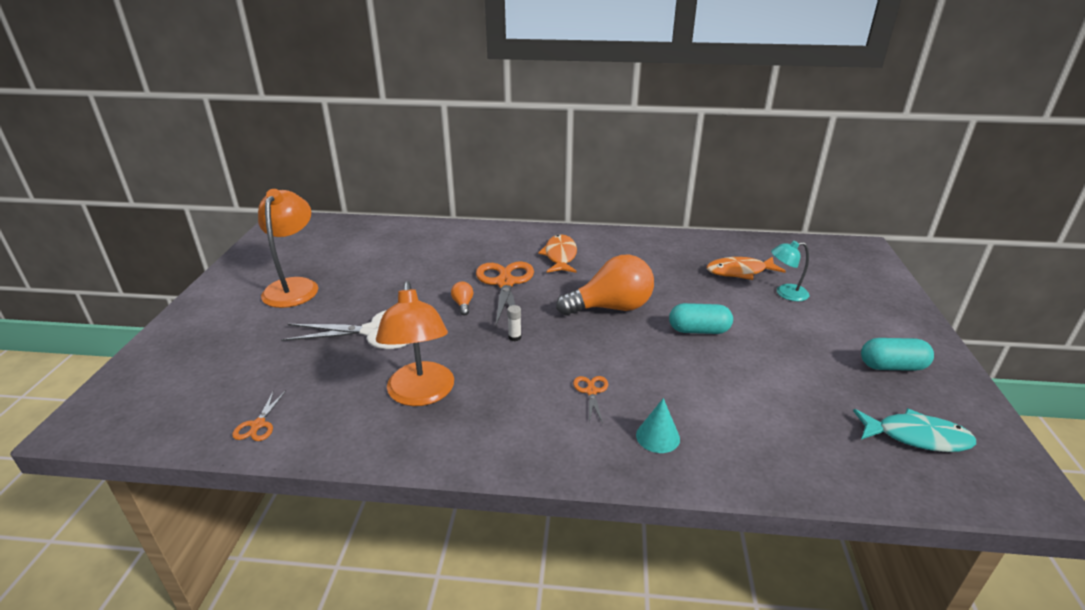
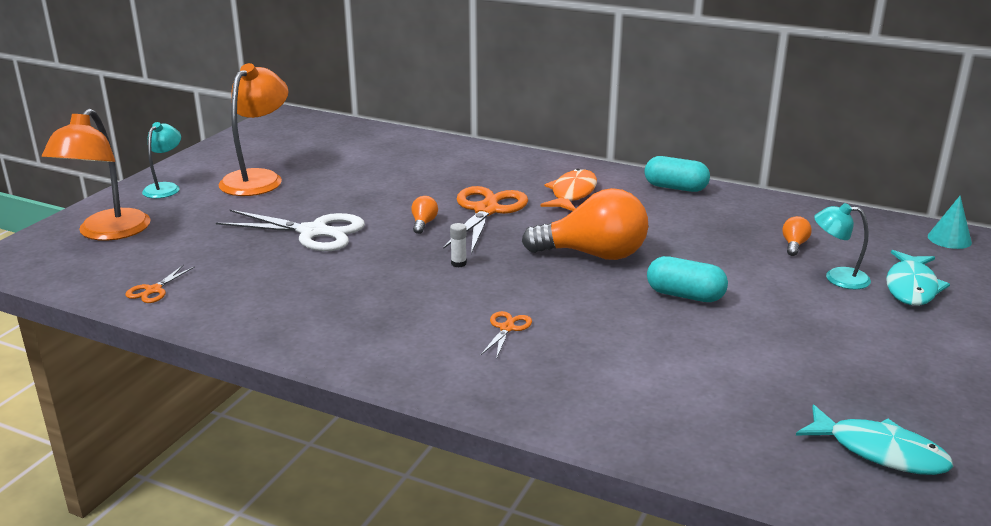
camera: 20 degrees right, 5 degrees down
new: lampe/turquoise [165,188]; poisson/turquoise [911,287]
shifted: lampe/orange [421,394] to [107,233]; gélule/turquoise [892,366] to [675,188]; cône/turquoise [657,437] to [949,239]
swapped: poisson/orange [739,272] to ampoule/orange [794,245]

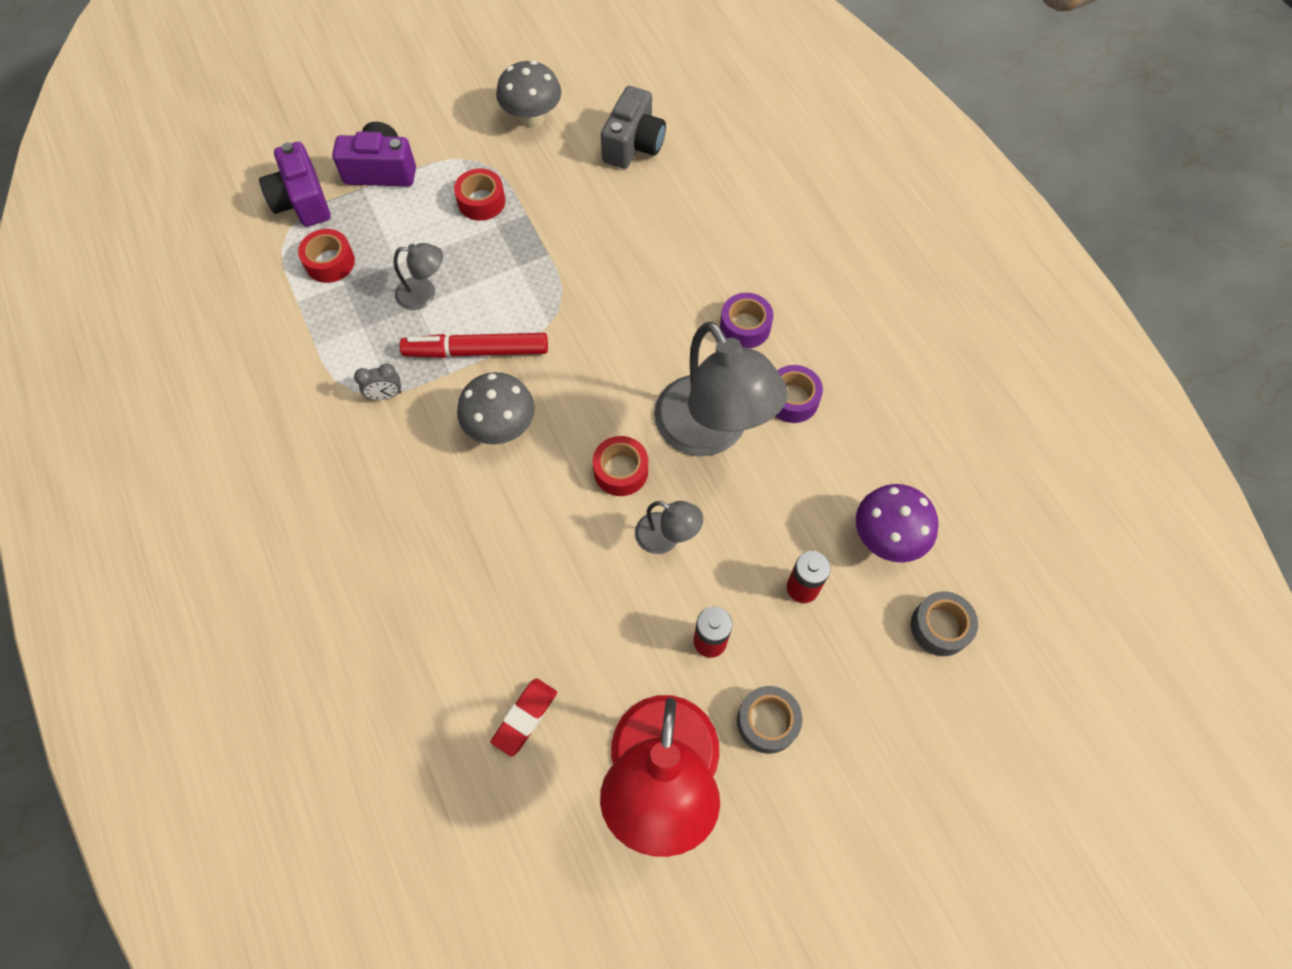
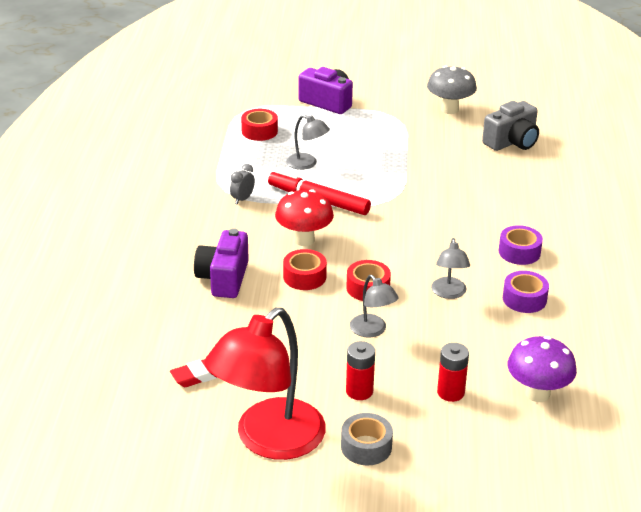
camera: 30 degrees right, 30 degrees down
gone: ruban adhésif/gris [940,627]
shifted: appareil photo/violet [302,201] to [223,278]; ruban adhésif/rouge [481,201] to [304,277]
repainted: champignon/gris [501,428] to champignon/rouge [304,240]
rotated: réveil/gris [385,395] = [242,199] 105 degrees clockwise
scaled: lampe/gris [711,432] = [449,293] x0.46

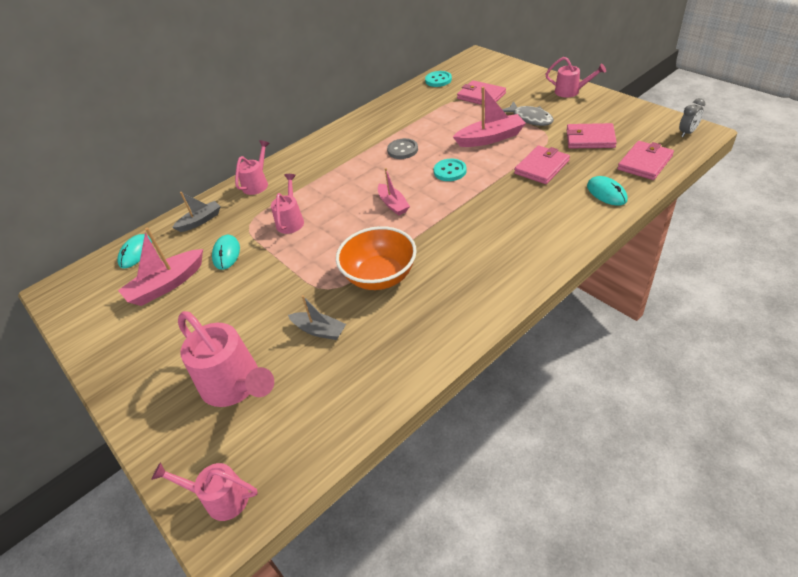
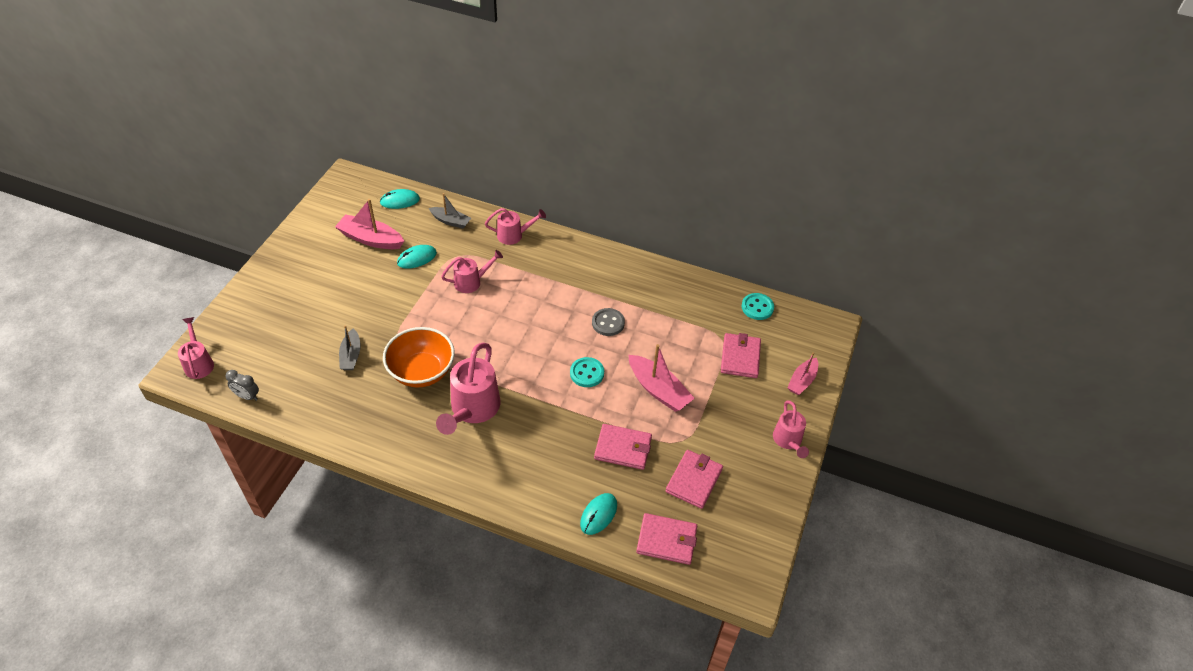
camera: 55 degrees right, 5 degrees up
gone: poisson/gris [530,118]
shifted: réveil/gris [687,133] to [247,396]; arrosoir/rose [235,386] to [472,409]; bateau/rose [393,204] to [802,381]
rotated: portefeuille/rose [590,139] = [694,480] 45 degrees clockwise

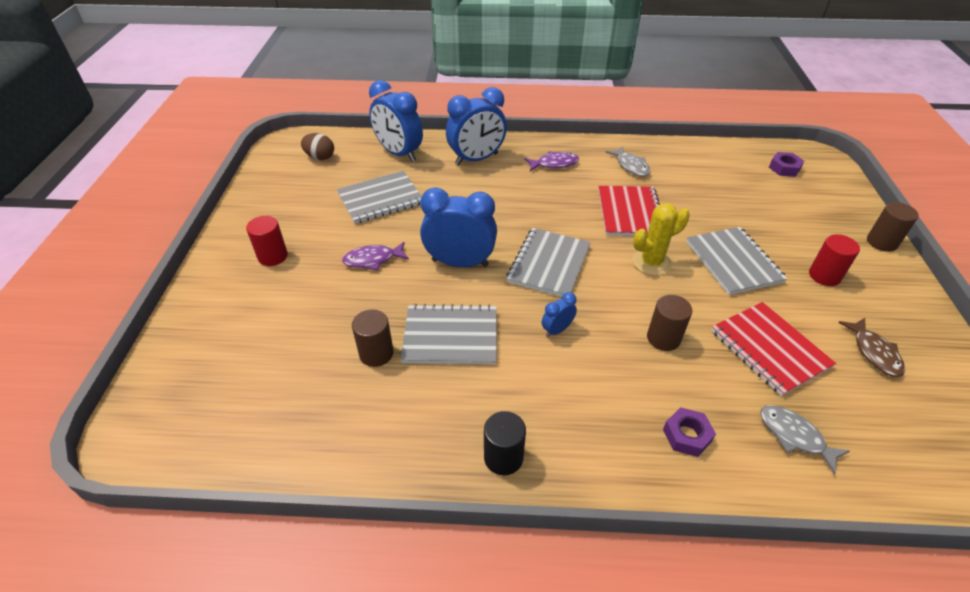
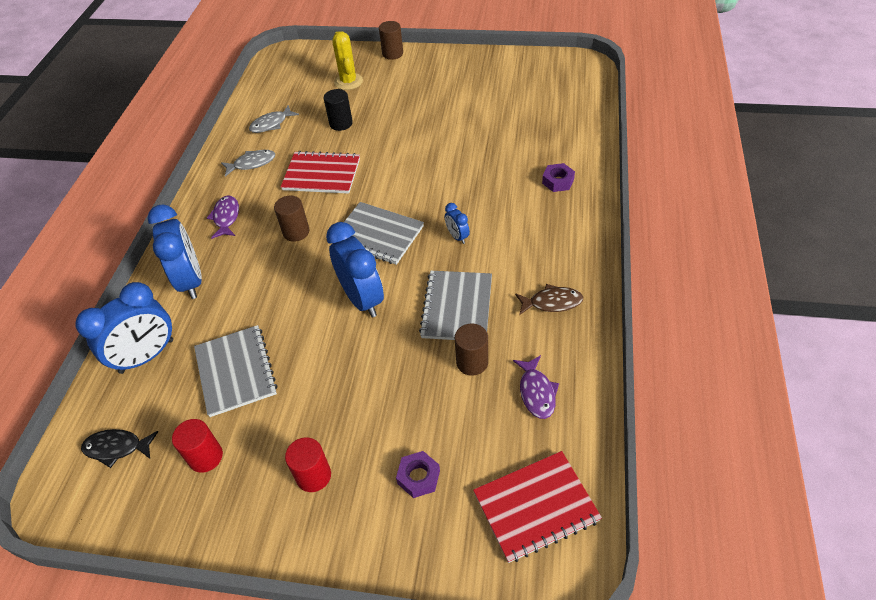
camera: 80 degrees left, 5 degrees up
gone: carnet/gris [733,262]
shifted: cylindre/rouge [824,276] to [205,457]; poisson/gris [794,436] to [271,124]; cylindre/marron [663,338] to [296,232]; cylindre/noir [503,457] to [341,123]; cactus/jaune [651,262] to [348,81]; écrou/violet [784,168] to [418,477]; carnet/rouge [769,349] to [536,507]; poisson/violet [373,260] to [536,392]; poisson/marron [874,352] to [552,302]
swapped: œuf/marron [320,157] to poisson/noir [117,448]
rotated: réveil/bleu [460,263] = [362,299] 135 degrees clockwise

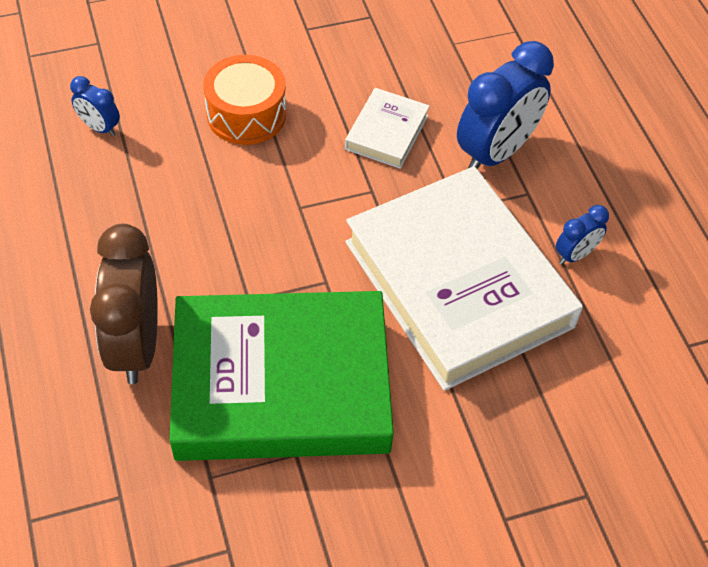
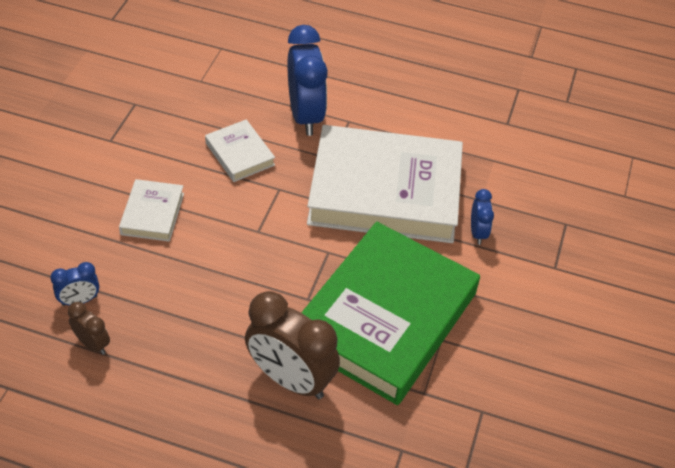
camera: 55 degrees left, 5 degrees down
new: réveil/marron [93,344]
shifted: réveil/bleu [575,255] to [477,233]
swapped: tambour/orange [246,114] to livre/blanc [152,214]

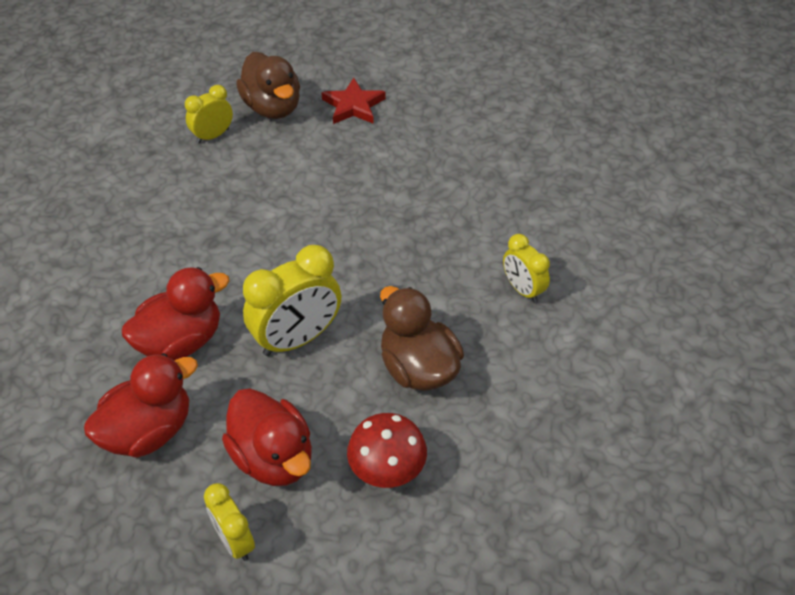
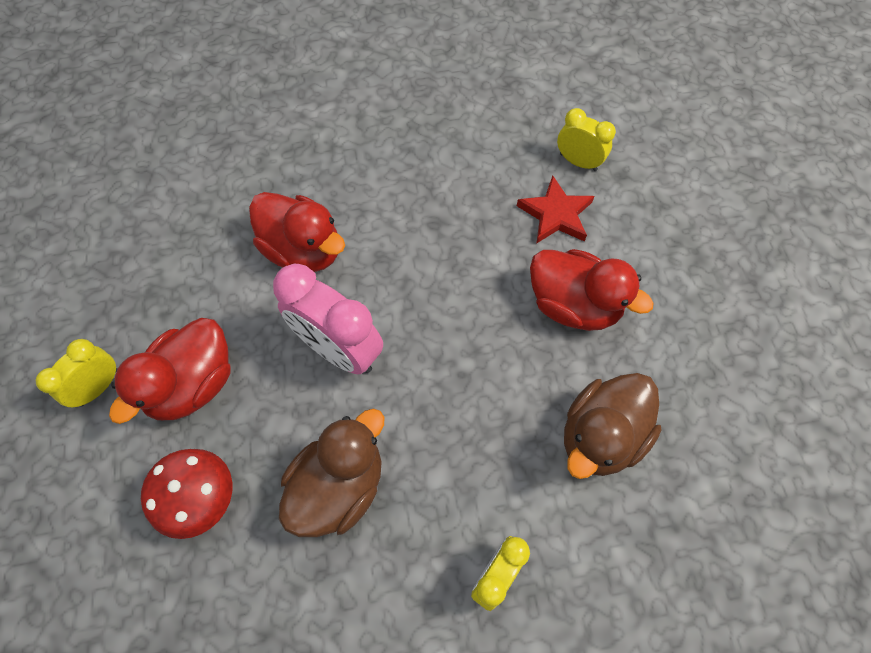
camera: 70 degrees right, 15 degrees up
shifted: étoile/rouge [353,106] to [555,214]; canard/rouge [149,431] to [573,305]; canard/marron [272,107] to [600,436]
repainted: réveil/jaune [297,339] to réveil/rose [339,349]

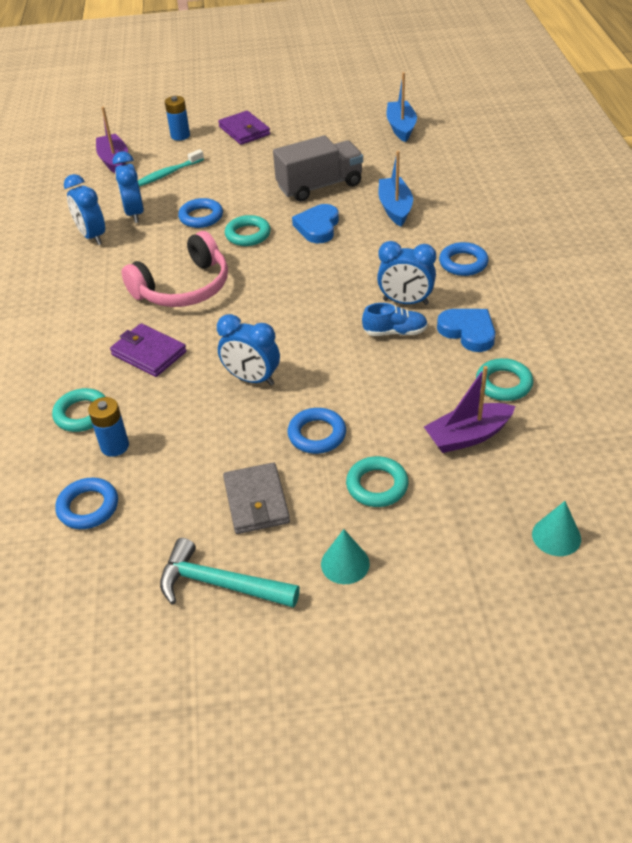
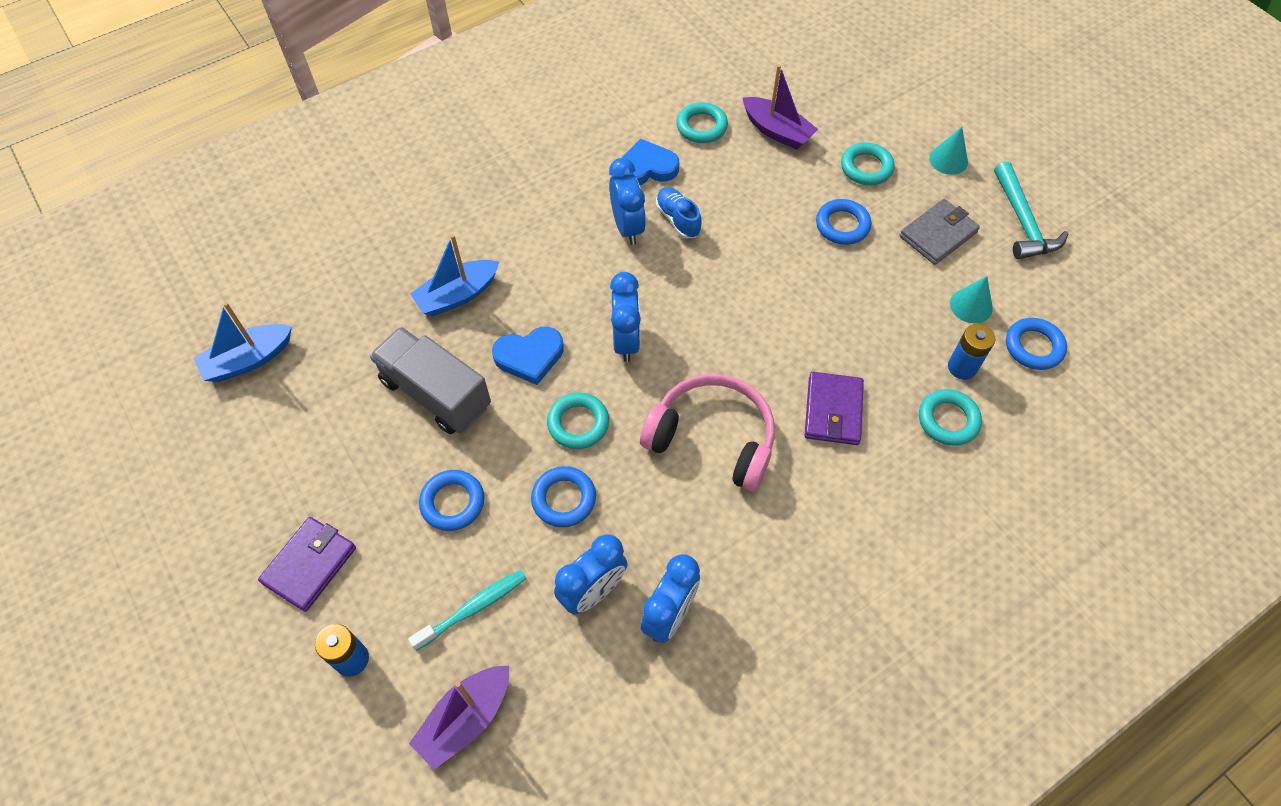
camera: 120 degrees left, 15 degrees up
shifted: anneau/bleu [463,263] to [453,502]; réveil/bleu [252,379] to [626,341]; cône/turquoise [556,536] to [971,305]
rotated: brosse à dents/turquoise [168,174] = [473,608] 60 degrees counterclockwise; cœur/bleu [468,332] = [646,168] 60 degrees clockwise

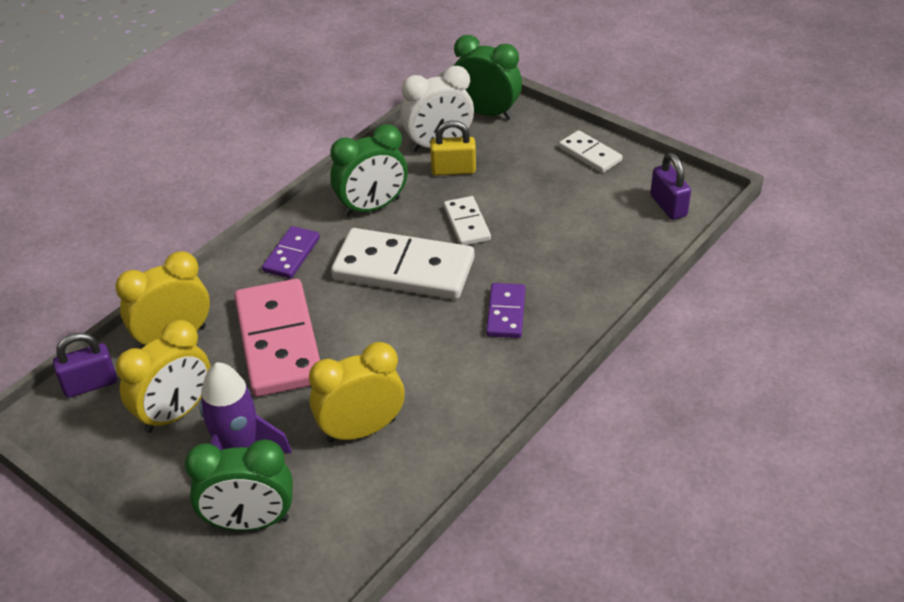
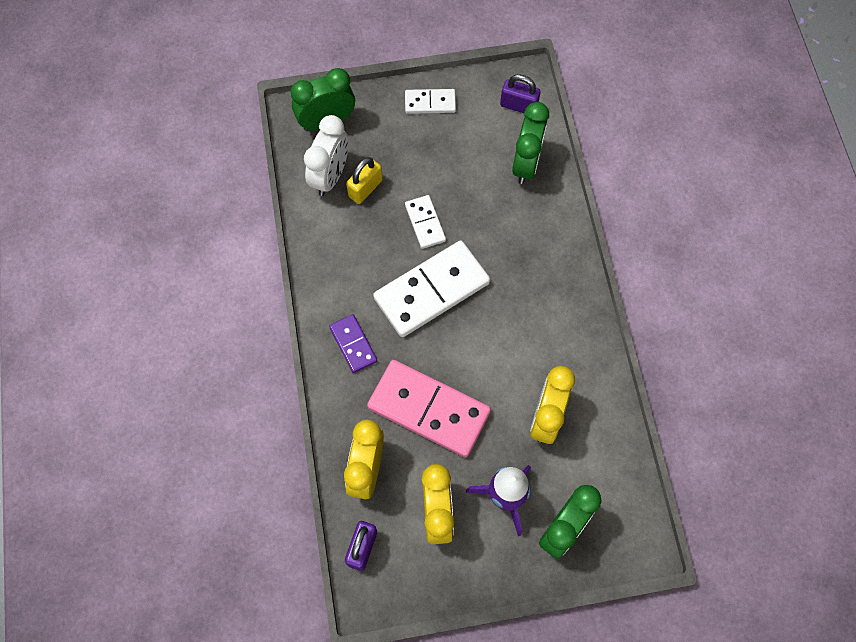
camera: 50 degrees left, 25 degrees up
gone: domino/violet [505,313]
shifted: réveil/vert [372,207] to [526,164]
rotated: domino/blanc [467,223] = [425,223] 45 degrees clockwise

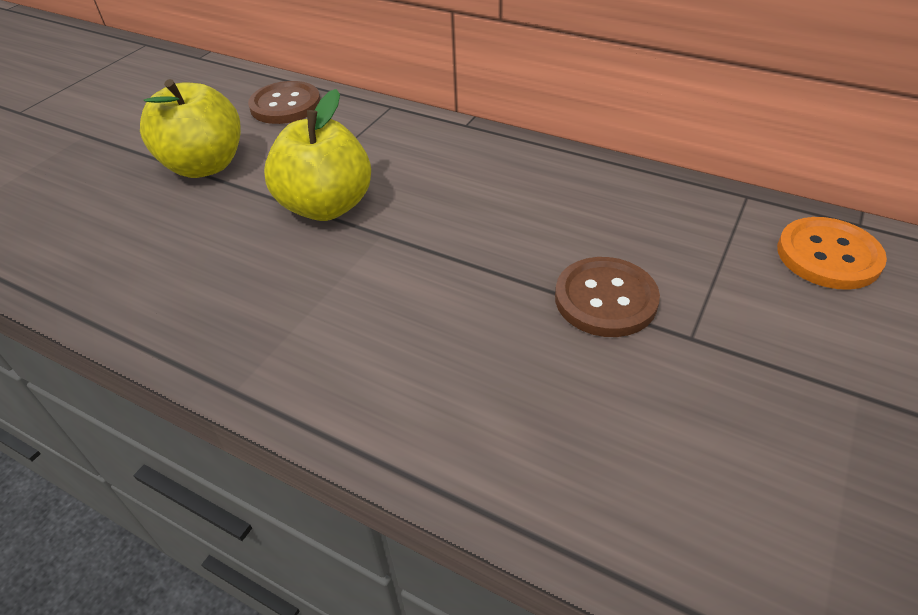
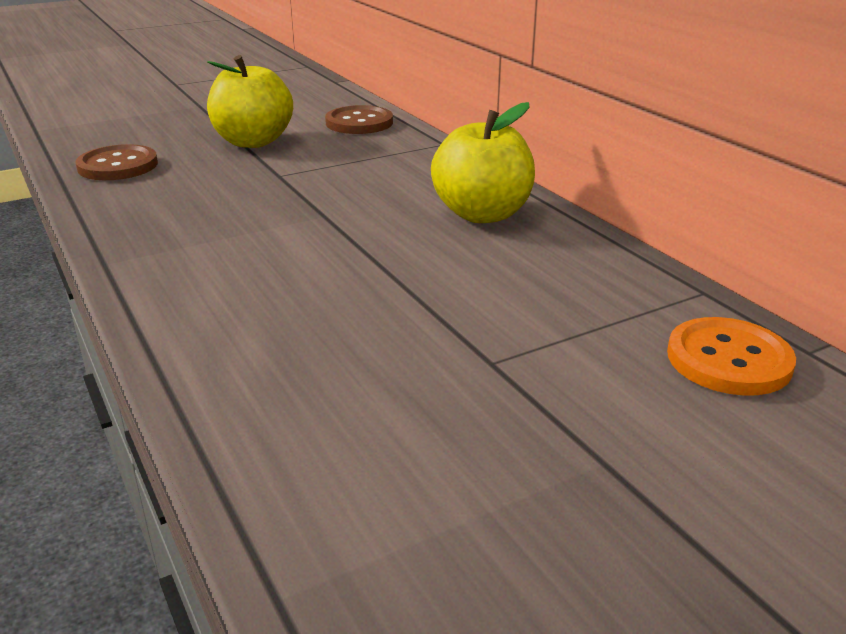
camera: 30 degrees right, 15 degrees down
shifted: bouton/marron [605,299] to [118,166]; pomme/jaune [326,206] to [482,214]

